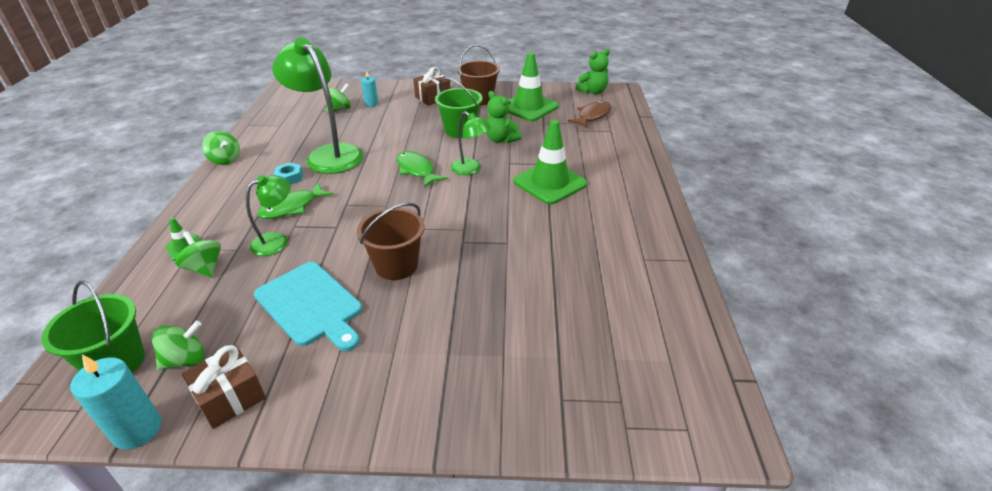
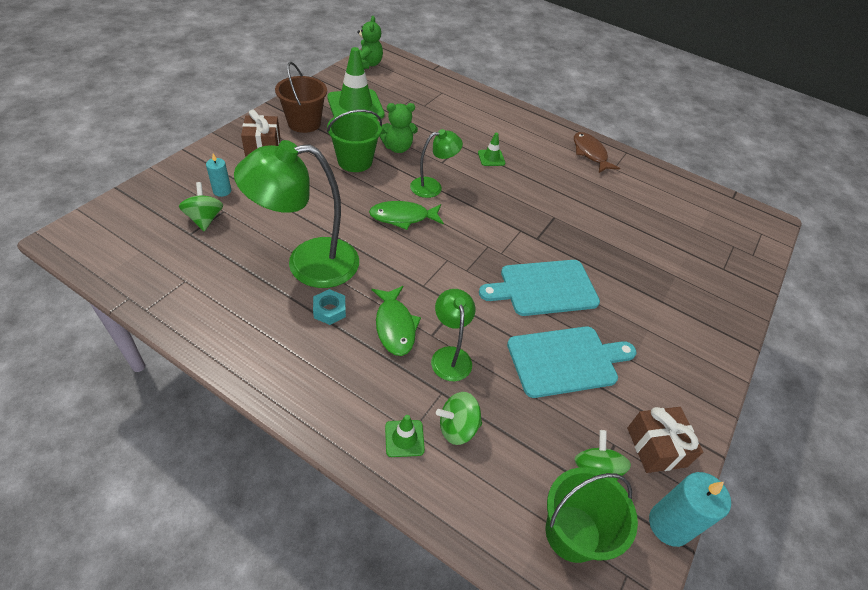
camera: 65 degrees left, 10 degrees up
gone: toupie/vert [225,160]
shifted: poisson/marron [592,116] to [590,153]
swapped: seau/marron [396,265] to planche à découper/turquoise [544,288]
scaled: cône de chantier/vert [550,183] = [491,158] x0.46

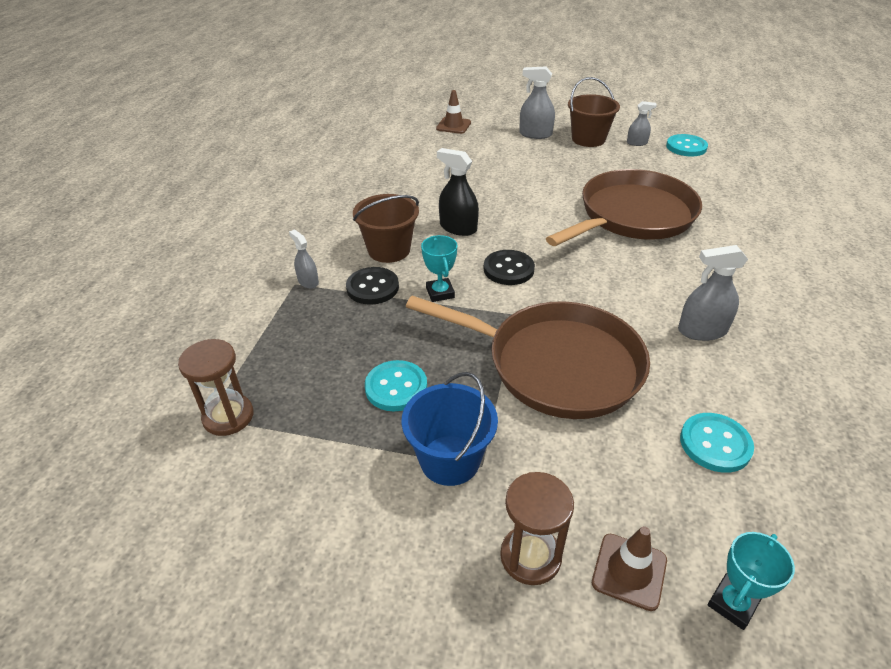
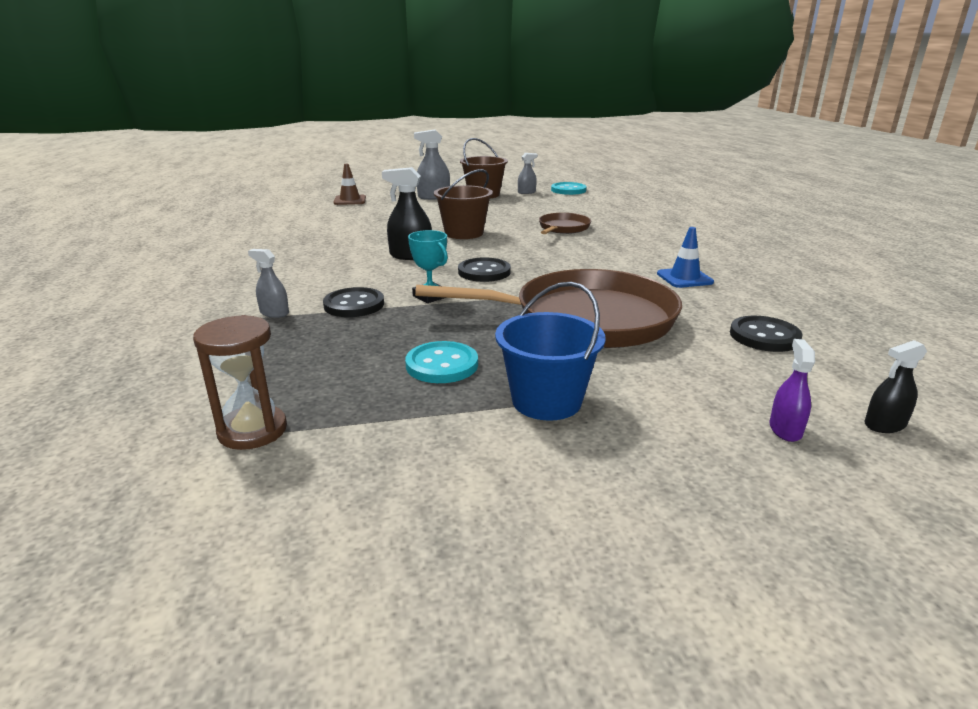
camera: 25 degrees left, 15 degrees down
gone: sablier/marron [530,556]
shifted: seau/marron [389,250] to [464,233]
swapped: vaporisateur/gris [702,330] to cône de chantier/bleu [684,278]; cône de chantier/marron [629,571] to vaporisateur/violet [785,429]; trophée/turquoise [732,603] to vaporisateur/noir [885,425]
repainted: bouton/turquoise [715,444] to bouton/noir [764,336]
scaled: poêle/marron [632,215] = [563,228] x0.48

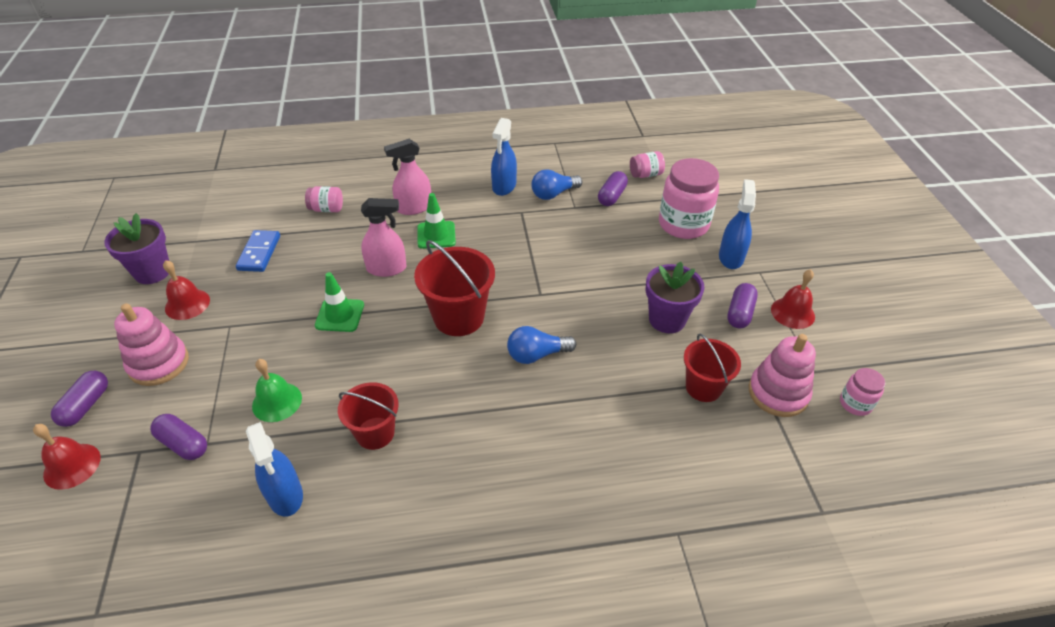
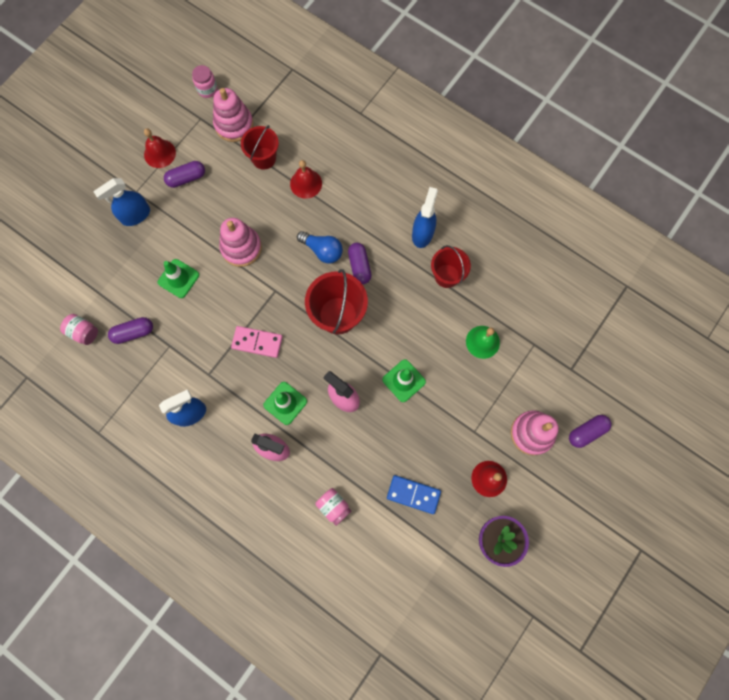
camera: 135 degrees left, 30 degrees up
gone: ampoule/bleu [553,194]; pot de fleurs/violet [667,319]; bocal/rose [683,224]
new: cône de chantier/vert [178,278]; jouet à empiler/rose [241,248]; domino/rose [257,342]
shifted: cloche/rouge [72,466] to [306,183]; gélule/violet [183,444] to [359,266]; vaporisateur/bleu [285,495] to [422,233]
rotated: domino/bleu [259,253] = [413,494] 60 degrees clockwise

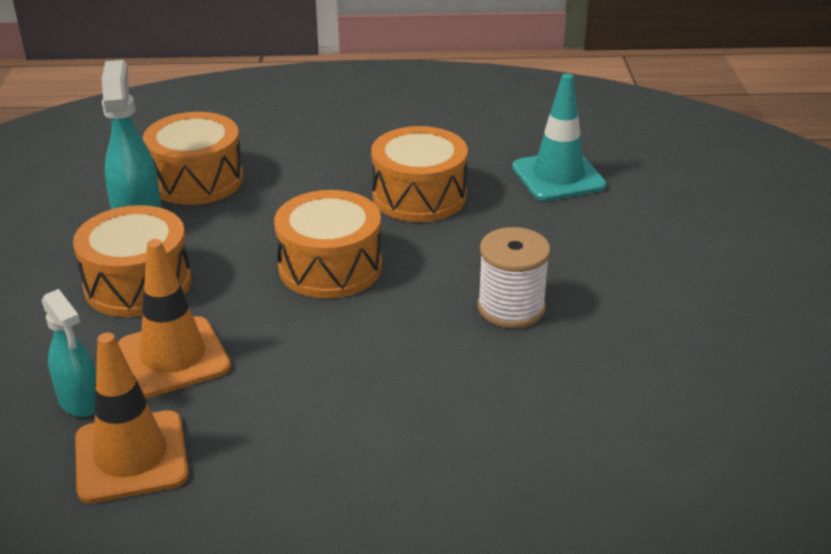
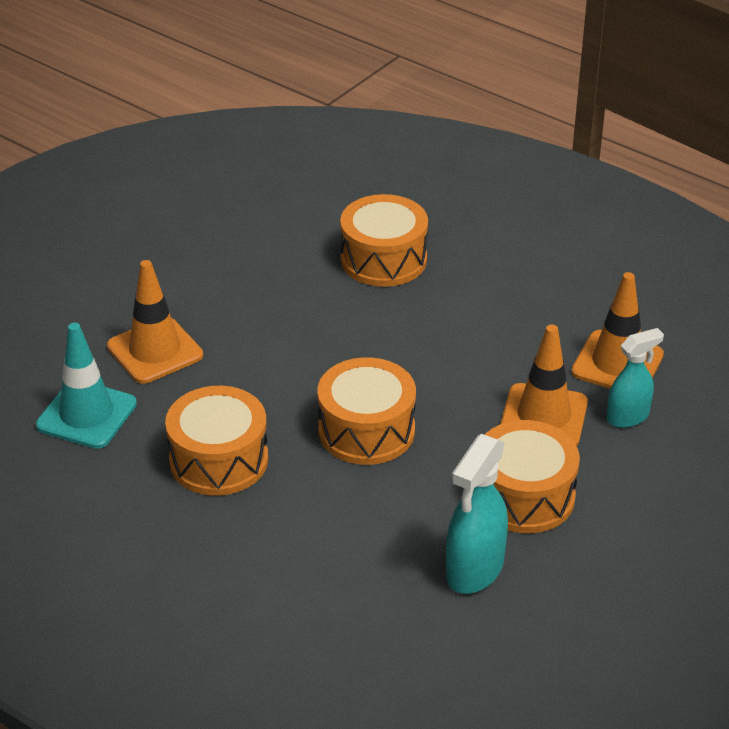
camera: 140 degrees left, 5 degrees up
gone: bobine/blanc [511,308]
new: cône de chantier/orange [155,351]
shifted: tambour/orange [197,180] to [383,259]
rotated: vaporisateur/turquoise [80,401] = [628,417] 60 degrees clockwise

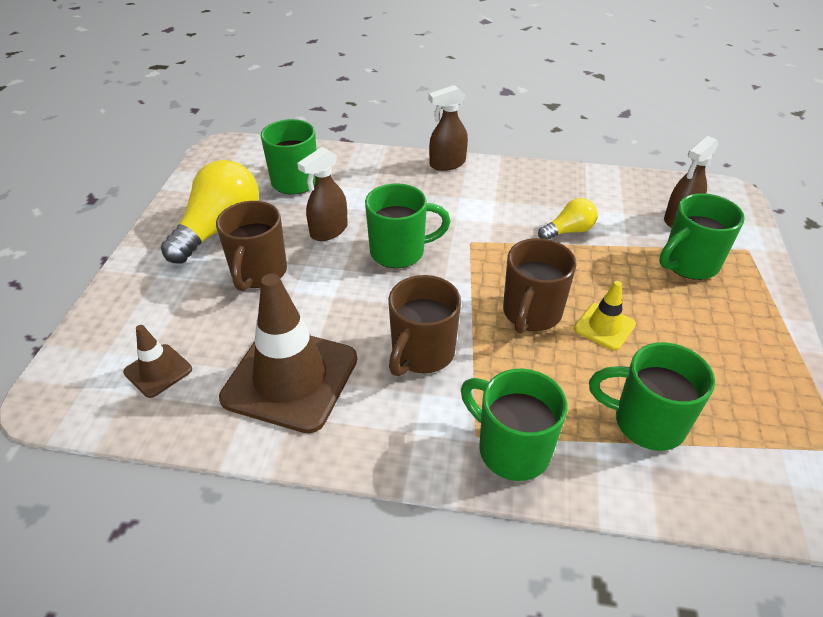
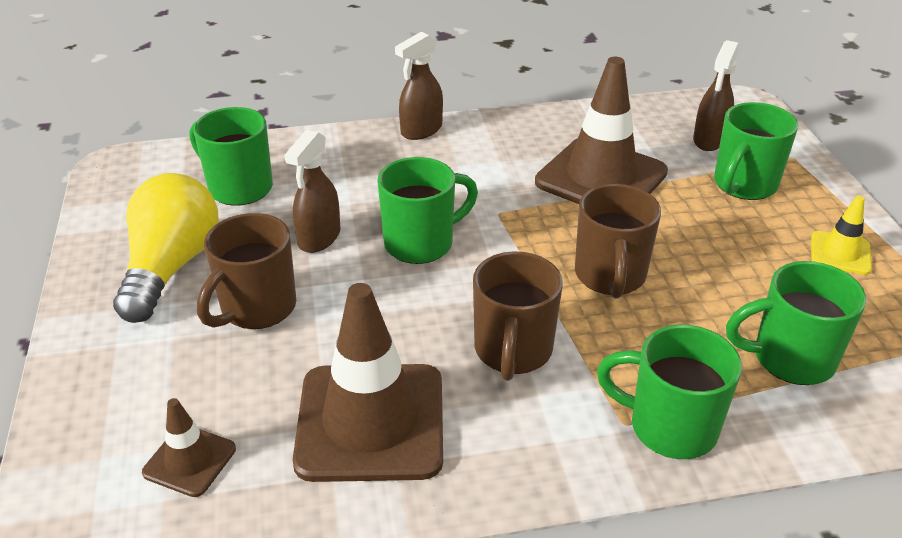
camera: 20 degrees left, 5 degrees down
shifted: cône de chantier/jaune [604,326] to [840,253]
swapped: ampoule/jaune [568,231] to cône de chantier/marron [601,177]
rotated: tasse/marron [258,273] = [256,308] 45 degrees clockwise

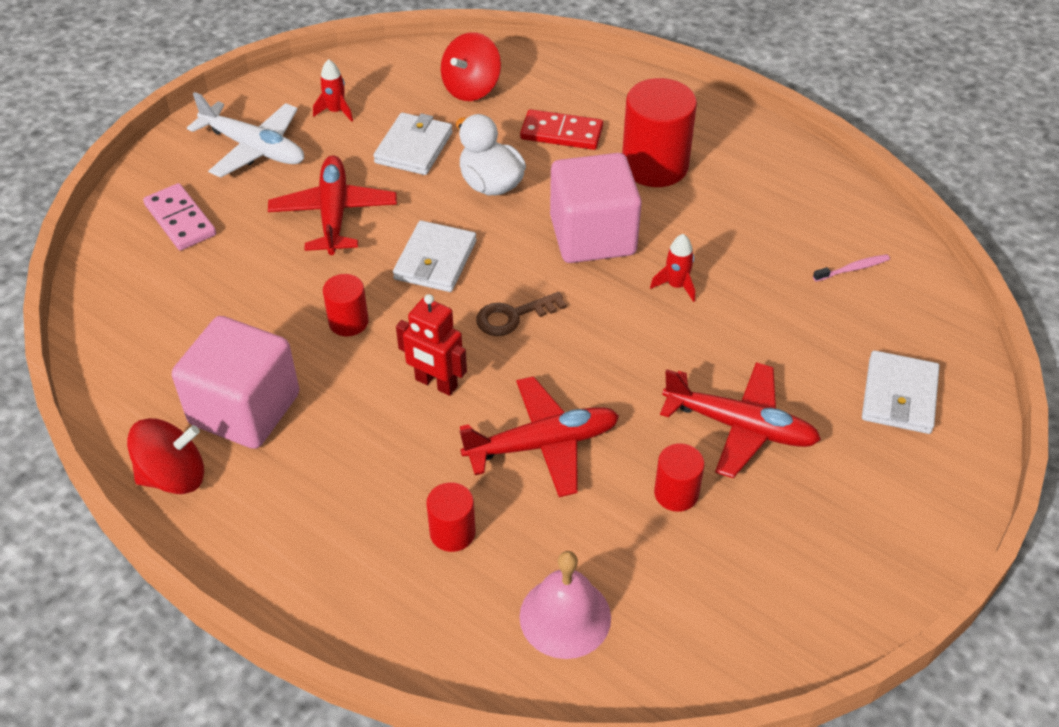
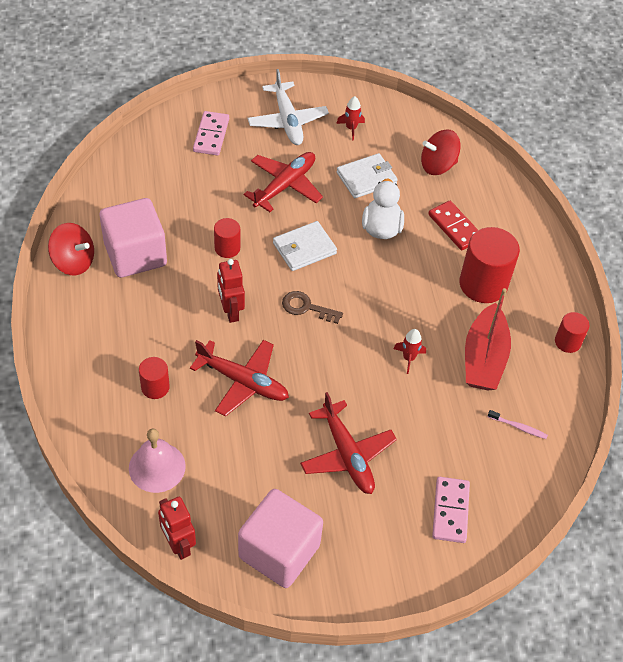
camera: 40 degrees right, 5 degrees up
new: robot/rouge [178,545]; bateau/rouge [484,358]
shifted: cube/rose [592,236] to [279,551]; cylindre/rouge [676,493] to [567,342]
swapped: portefeuille/blanc [899,396] to domino/rose [450,511]

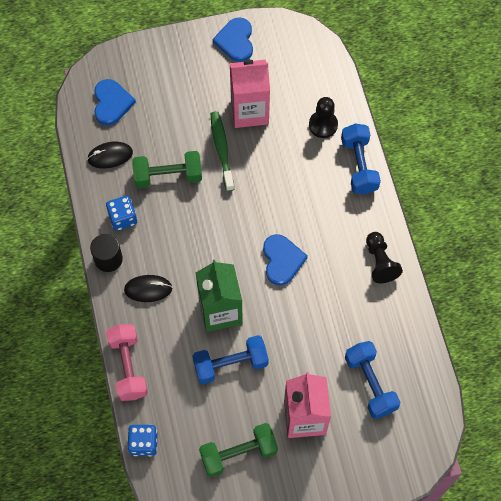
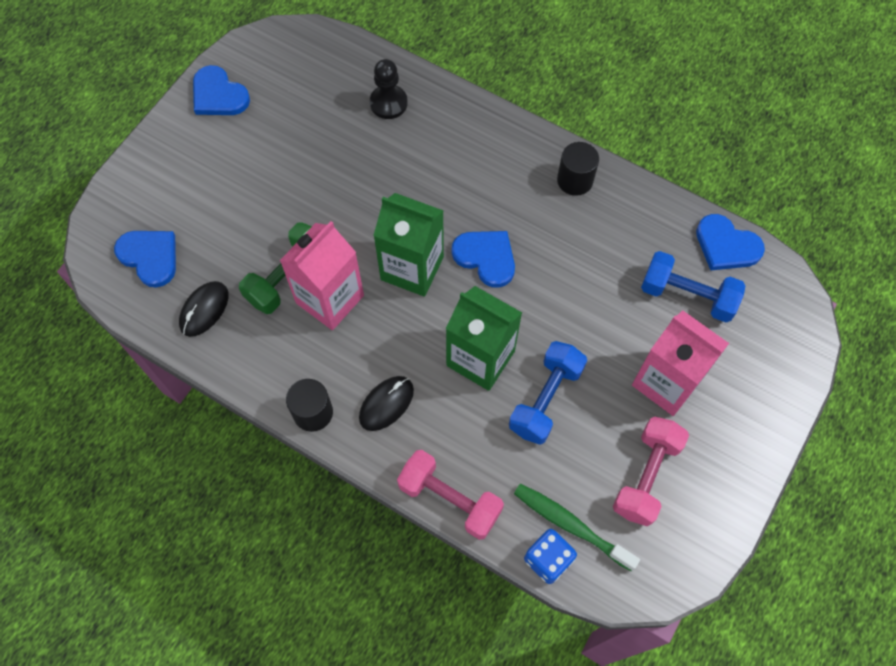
camera: 45 degrees left, 0 degrees up
gone: dé/bleu [123,218]; haltère/bleu [359,165]
new: brique de lait/vert [412,268]; cœur/bleu [726,245]
shifted: brique de lait/rose [249,111] to [330,299]; brosse à dents/vert [221,149] to [570,525]
swapped: pion/noir [380,262] to cylindre/noir [575,180]
repainted: haltère/vert [238,453] to haltère/rose [646,476]

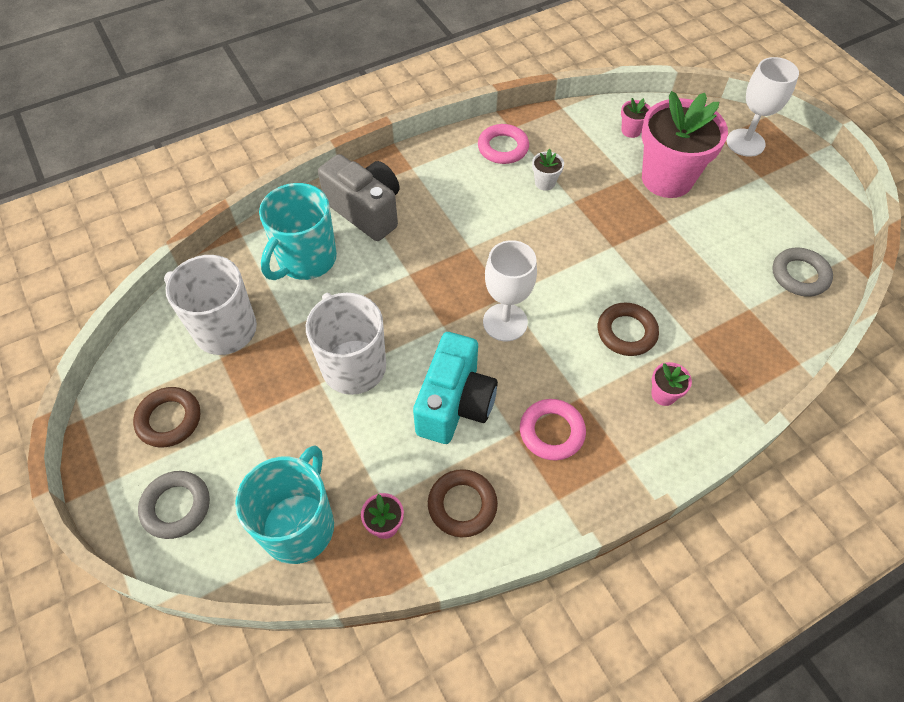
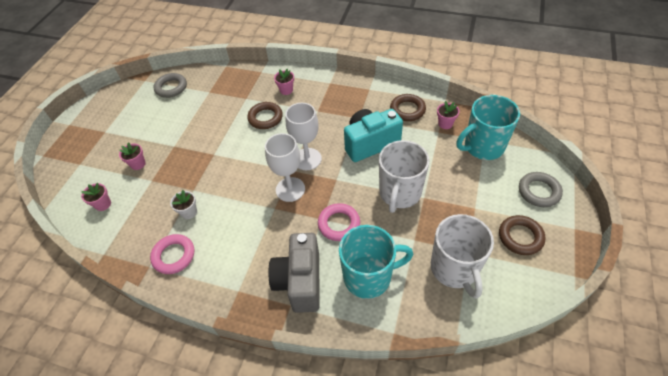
camera: 130 degrees left, 5 degrees down
shifted: verre à pied/blanc [745,143] to [290,189]; anneau/rose [551,432] to [339,224]
scaled: pot de fleurs/rose [667,179] = [138,164] x0.40

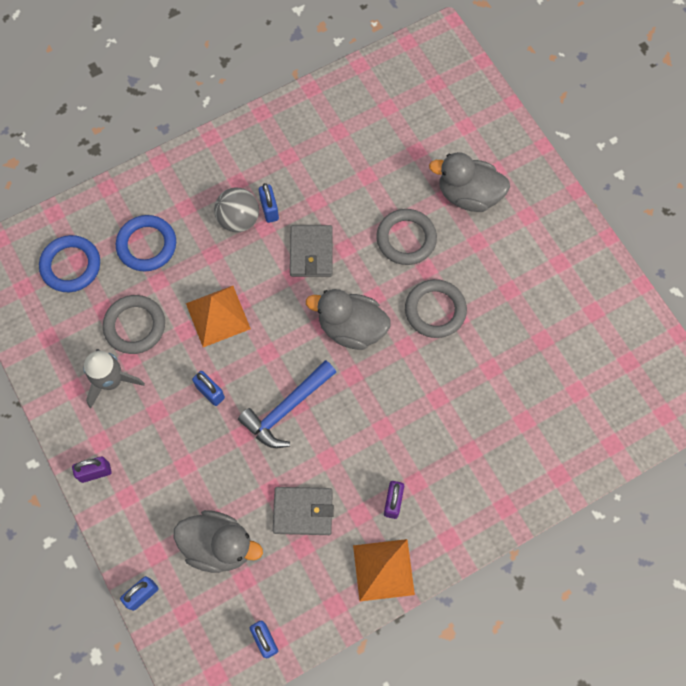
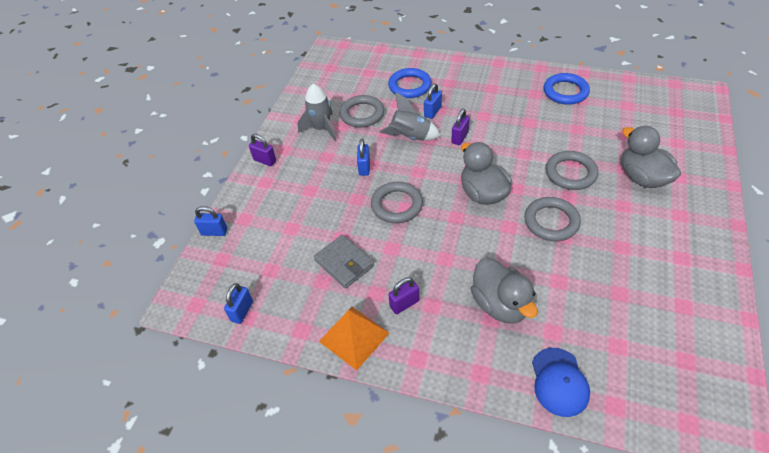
camera: 50 degrees right, 20 degrees down
gone: balle/gris [239,219]; portefeuille/gris [311,252]
new: cadenas/violet [460,137]; casquette/bleu [559,382]
shifted: cadenas/bleu [269,209] to [432,112]; canard/gris [219,545] to [500,304]; anneau/bleu [71,266] to [565,92]
swapped: marteau/bleu [286,408] to anneau/gris [397,205]; pyramide/orange [218,316] to fusée/gris [410,137]

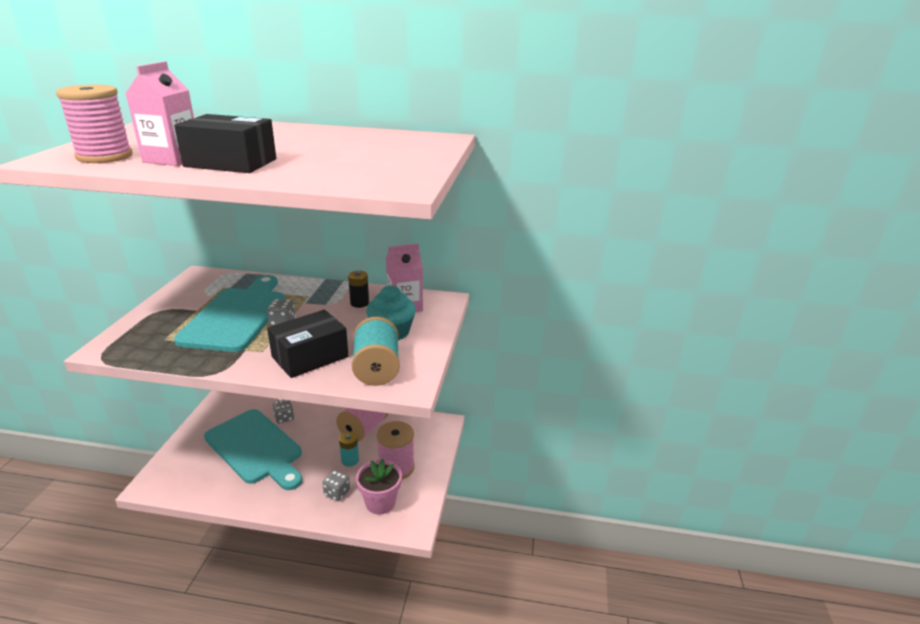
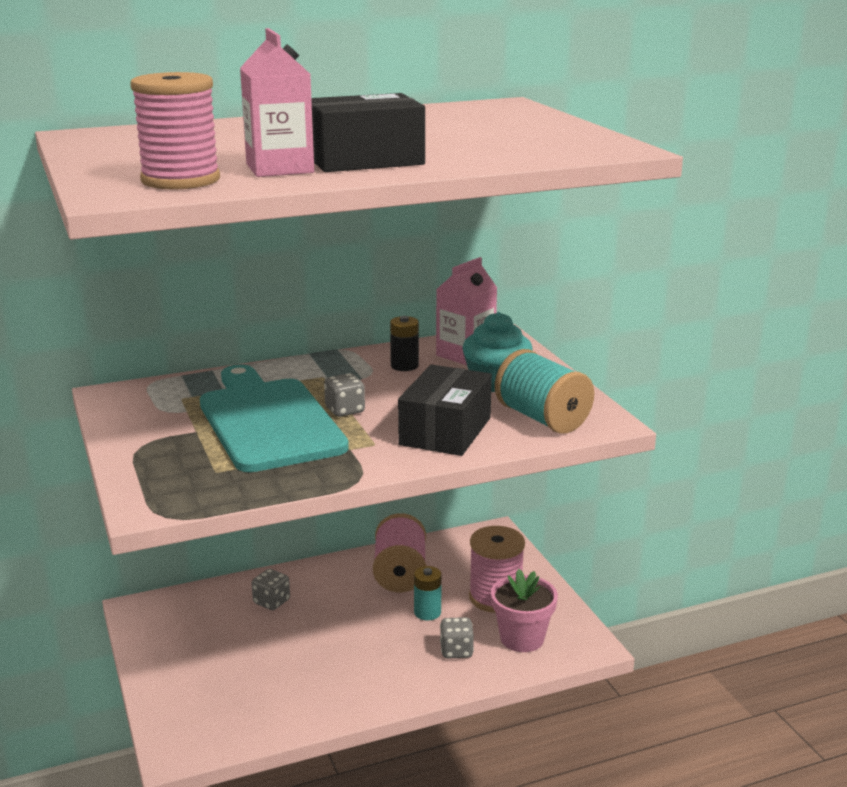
camera: 30 degrees left, 5 degrees down
gone: planche à découper/turquoise [255,448]

